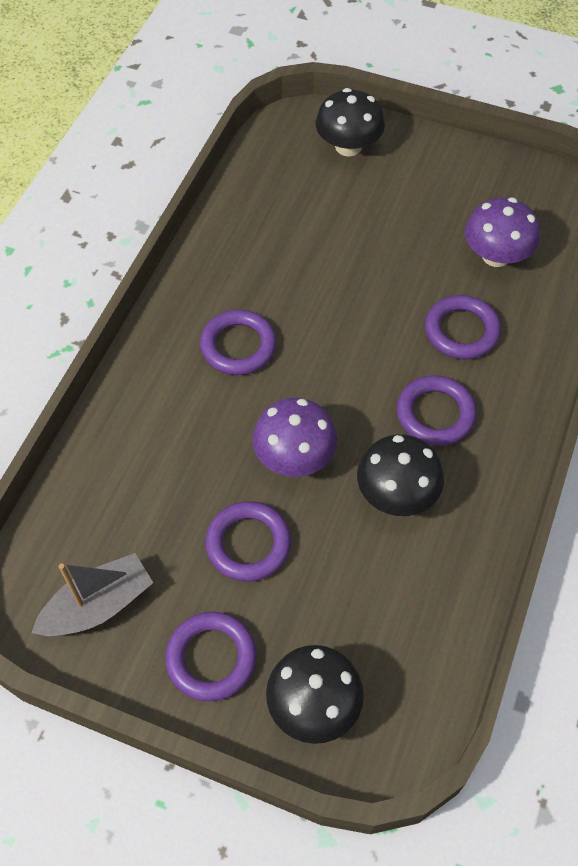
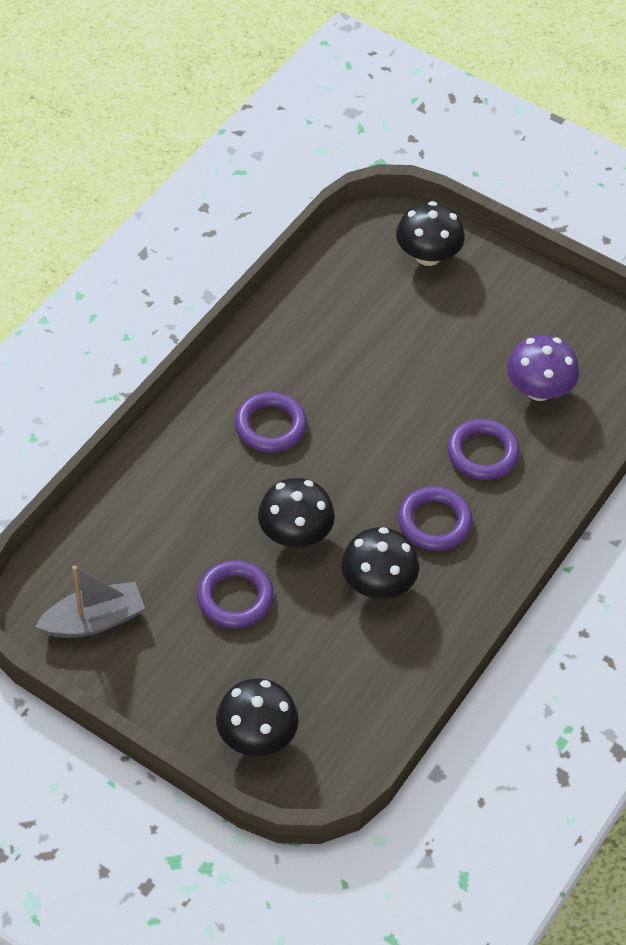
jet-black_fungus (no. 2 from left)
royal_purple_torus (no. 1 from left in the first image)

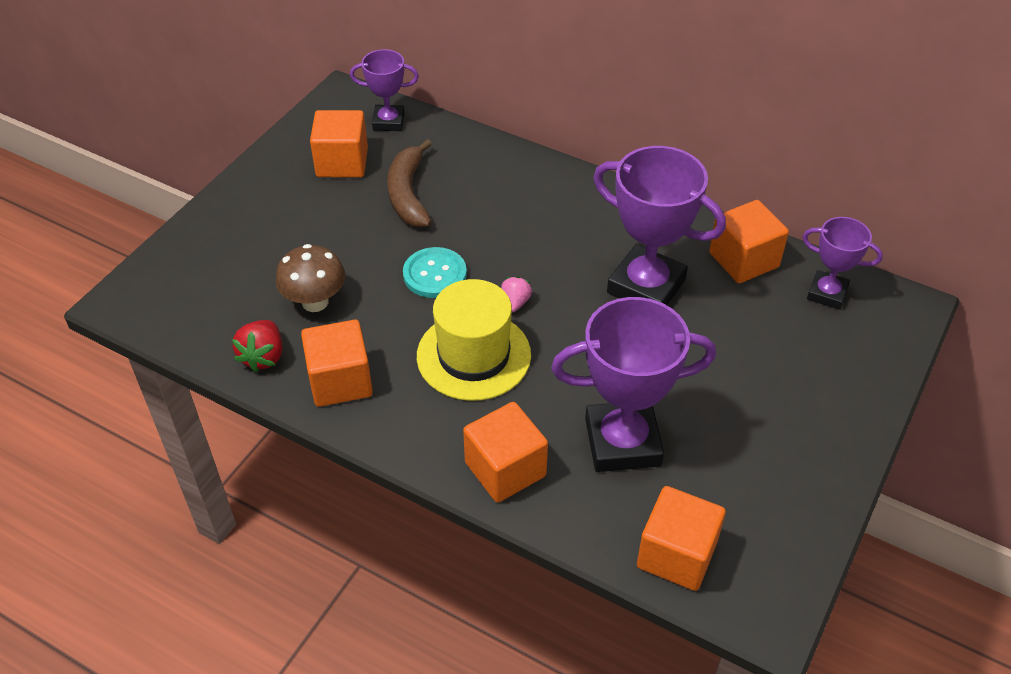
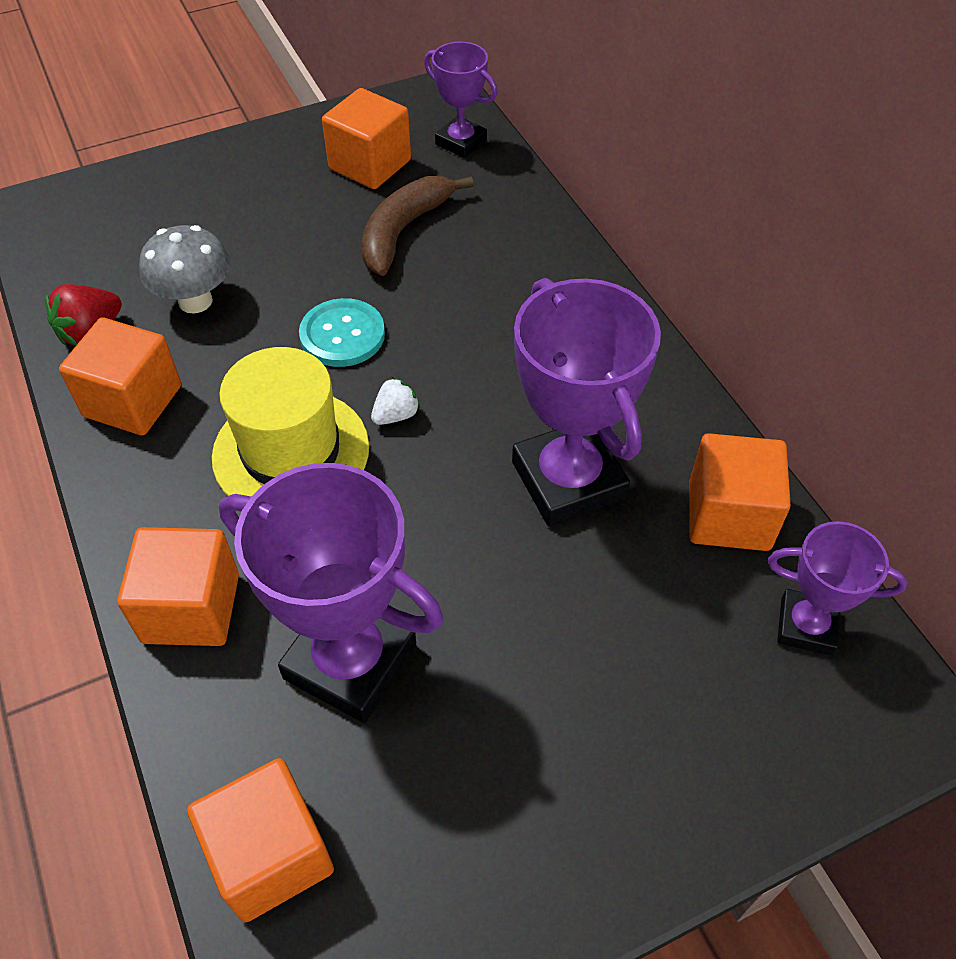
grey_fungus
white_strawberry
royal_purple_award_cup (no. 4 from left)

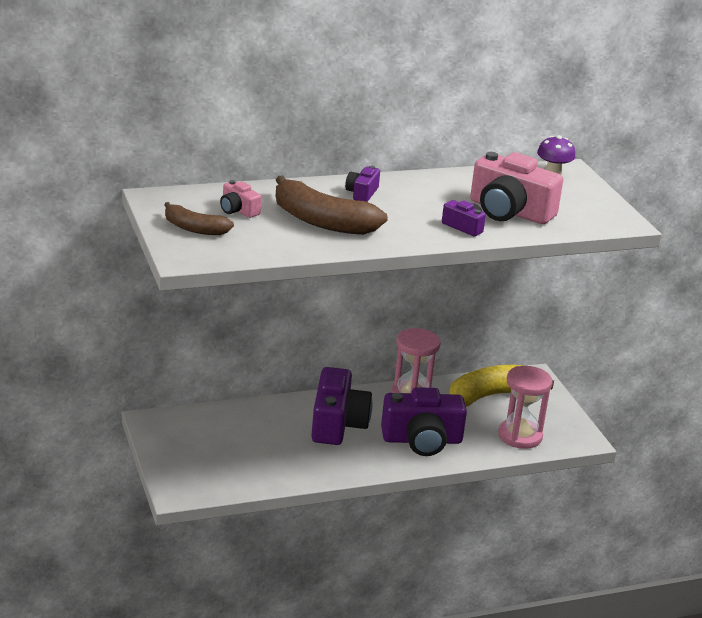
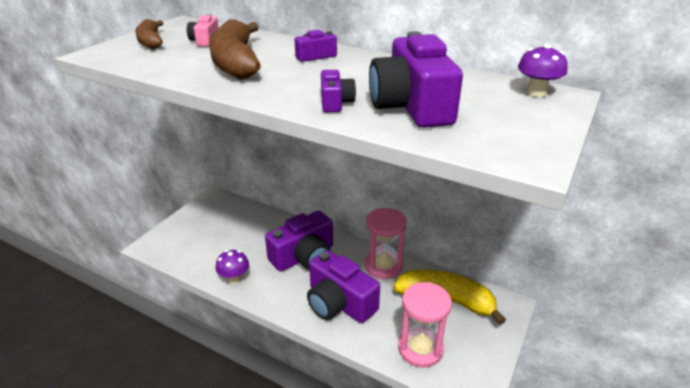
royal_purple_fungus (no. 1 from left)
royal_purple_photo_camera (no. 5 from left)

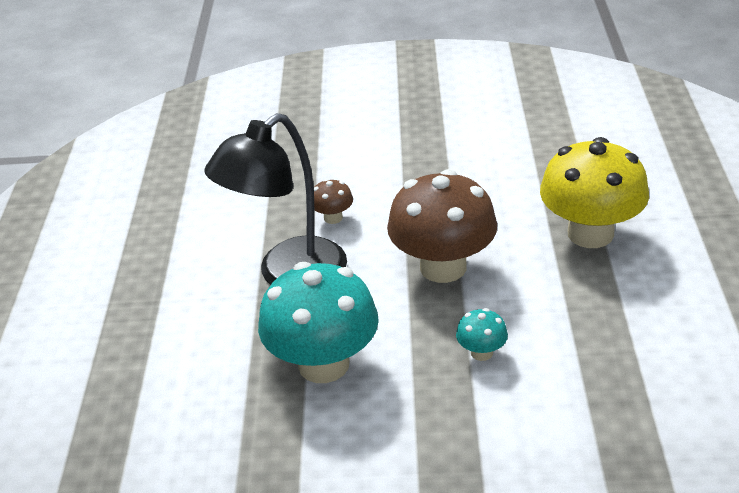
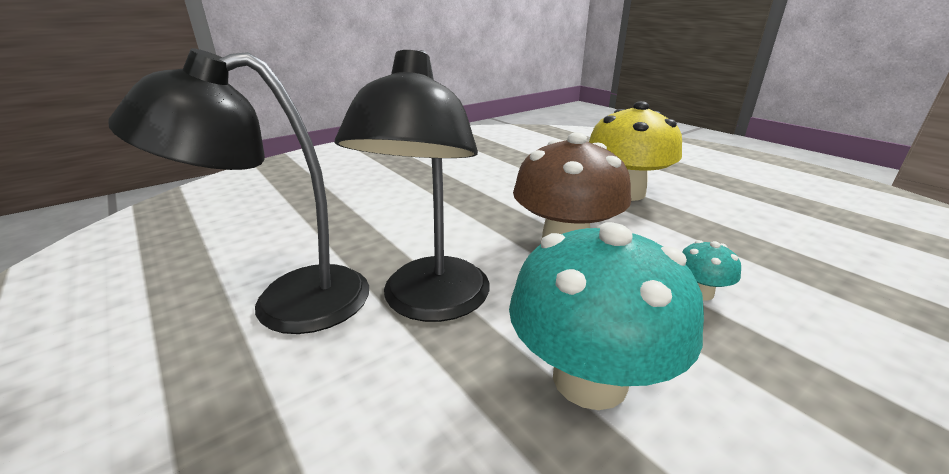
jet-black_desk_lamp (no. 1 from left)
russet_fungus (no. 1 from left in the first image)

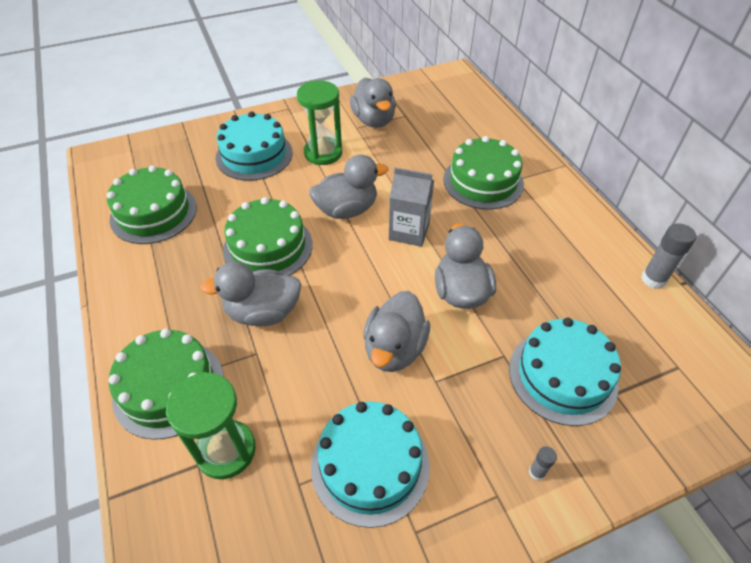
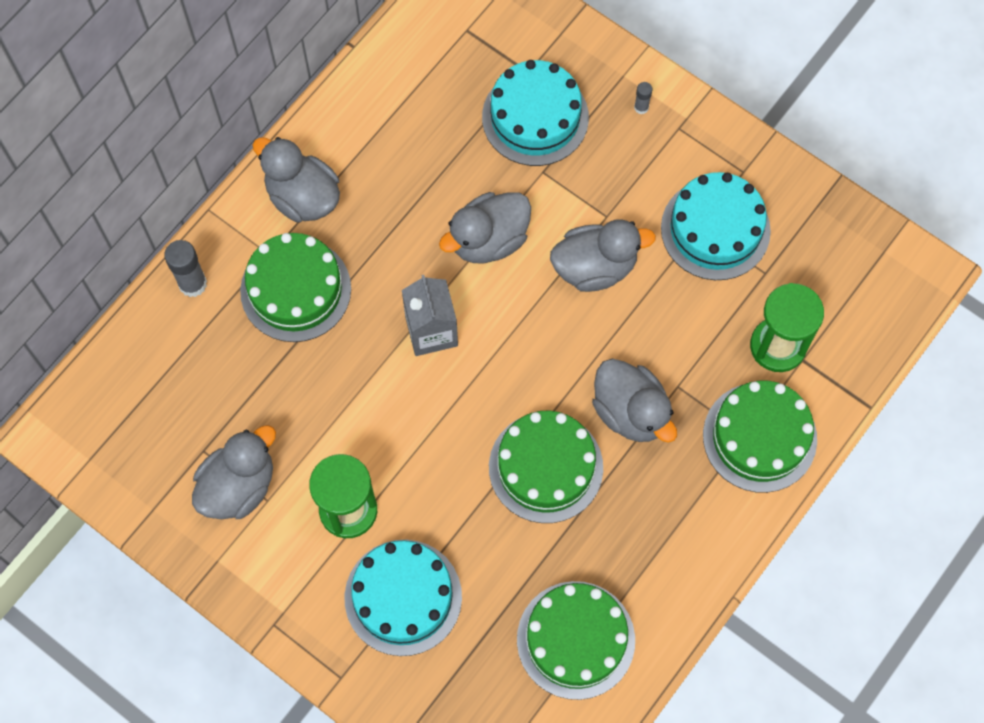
grey_glue (no. 1 from left)
grey_duck (no. 2 from left)

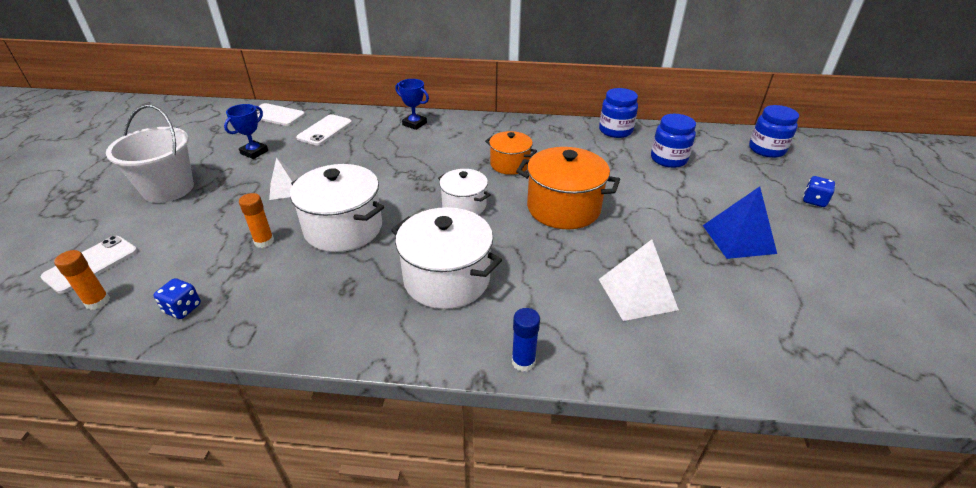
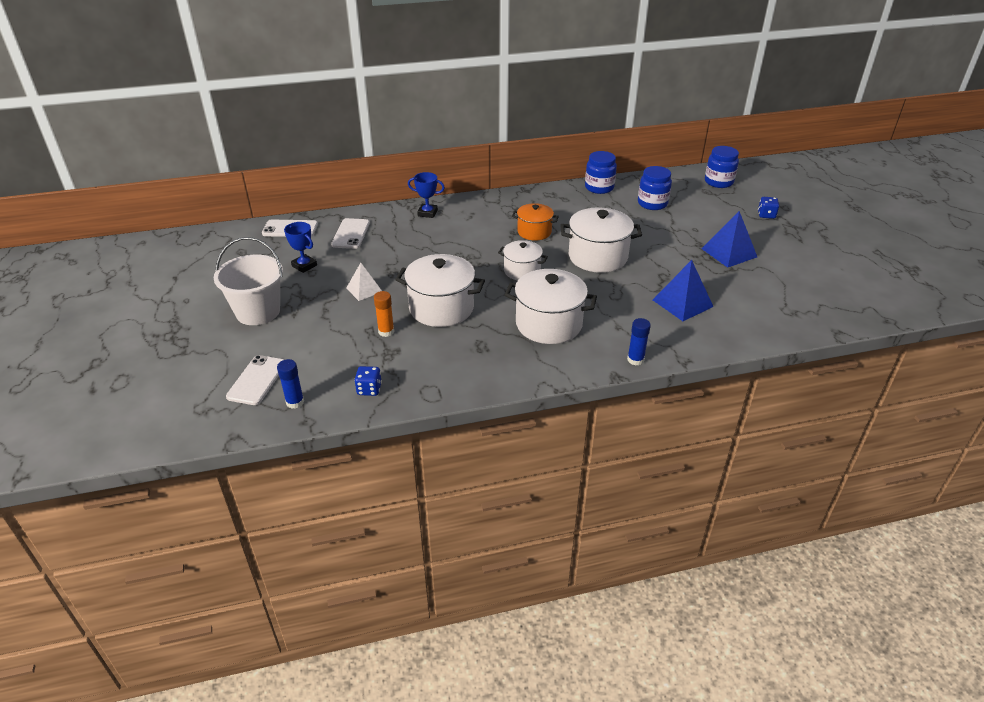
royal_blue_glue (no. 1 from left)
royal_blue_award_cup (no. 1 from left)
white_pot (no. 4 from left)
royal_blue_pyramid (no. 1 from left)

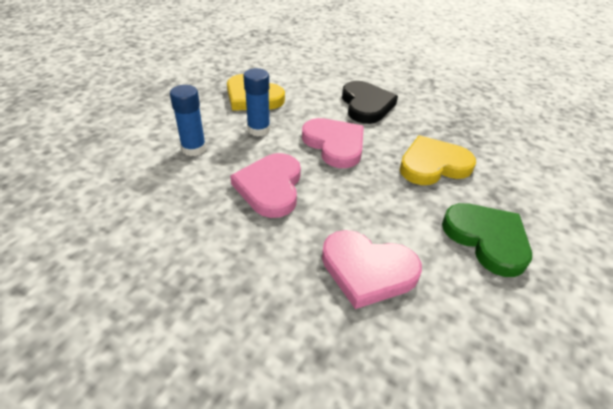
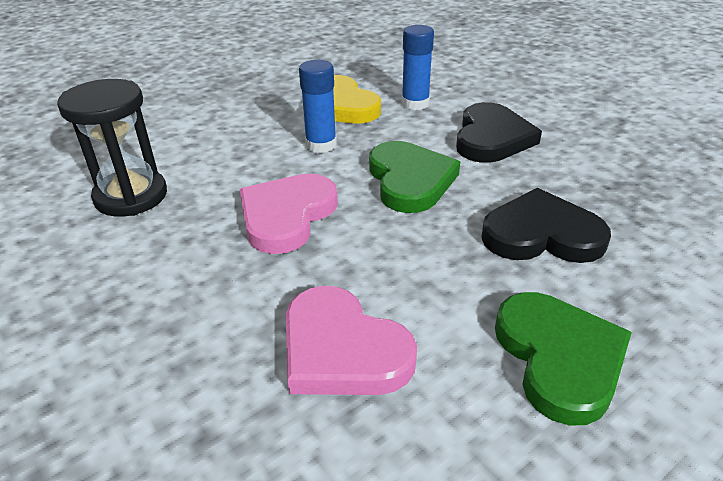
jet-black_hourglass
leaf-green_love_heart (no. 1 from left)
royal_blue_glue (no. 2 from left)
jet-black_love_heart (no. 2 from left)

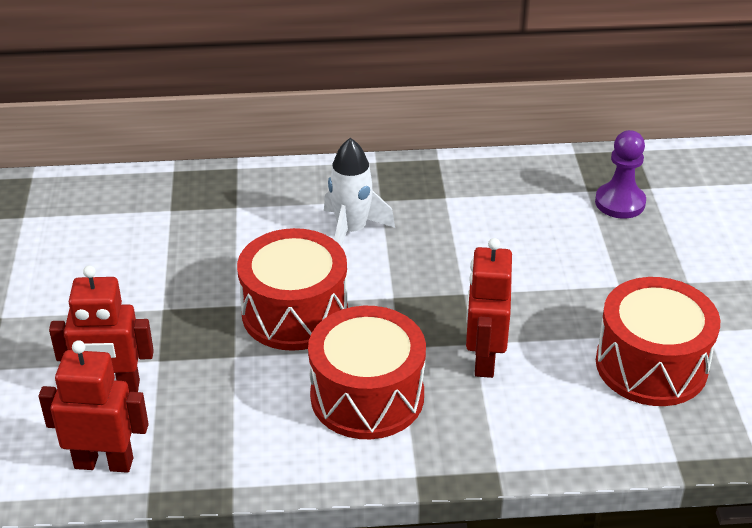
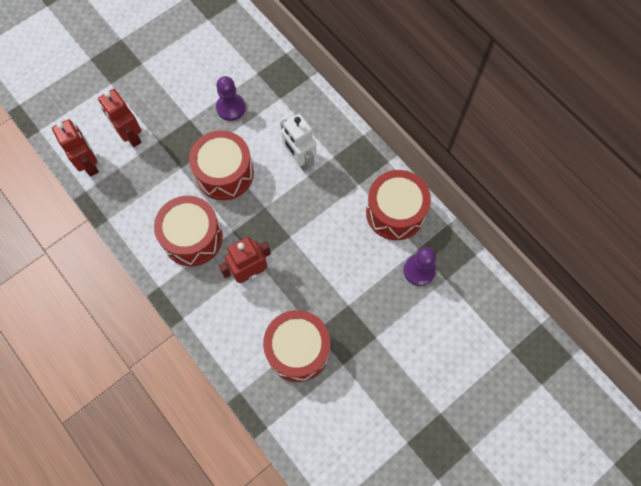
royal_purple_chess_pawn (no. 1 from left)
white_toy_robot
crimson_snare_drum (no. 4 from left)

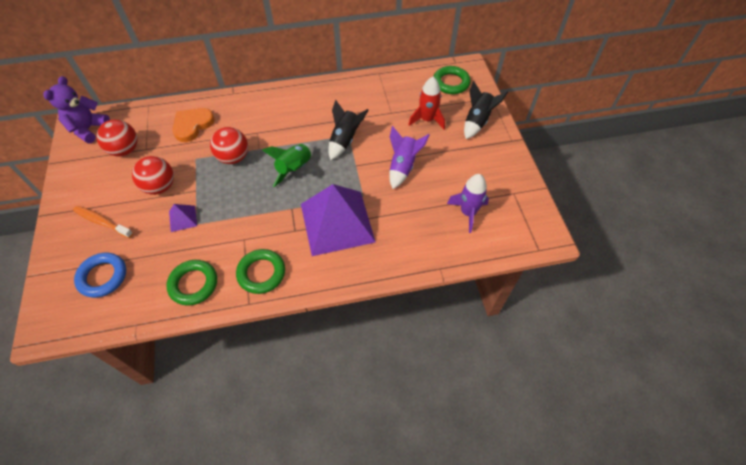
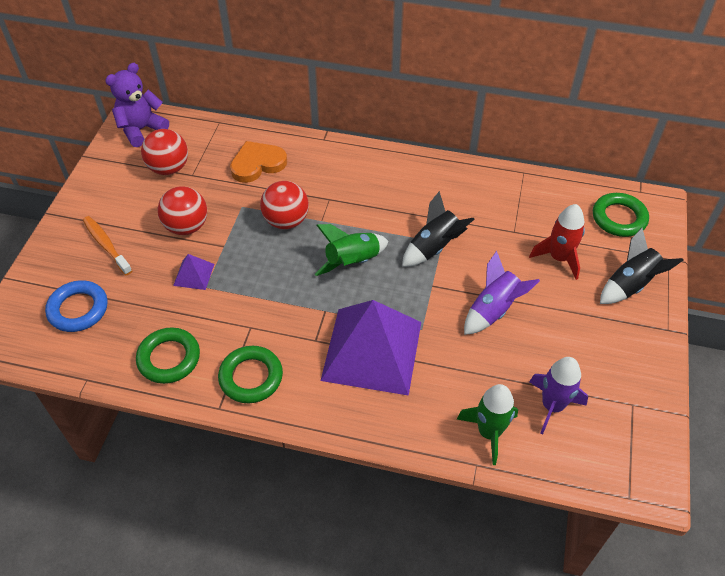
leaf-green_rocket (no. 2 from left)

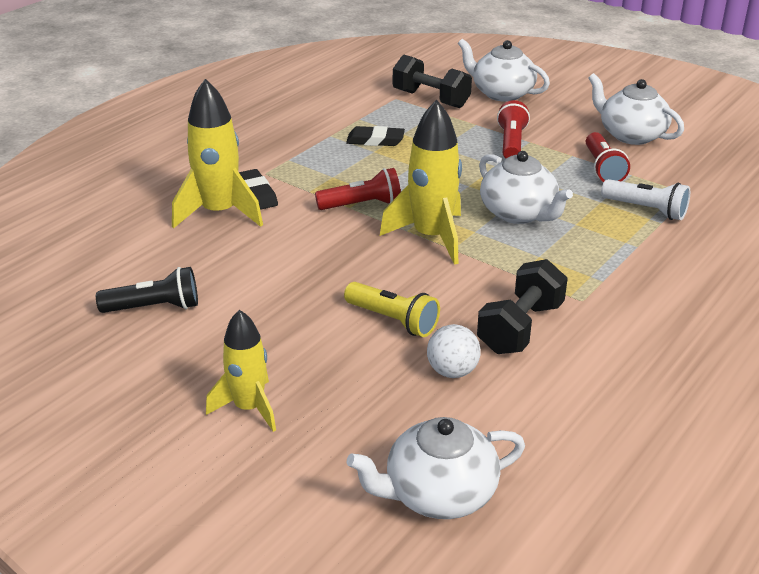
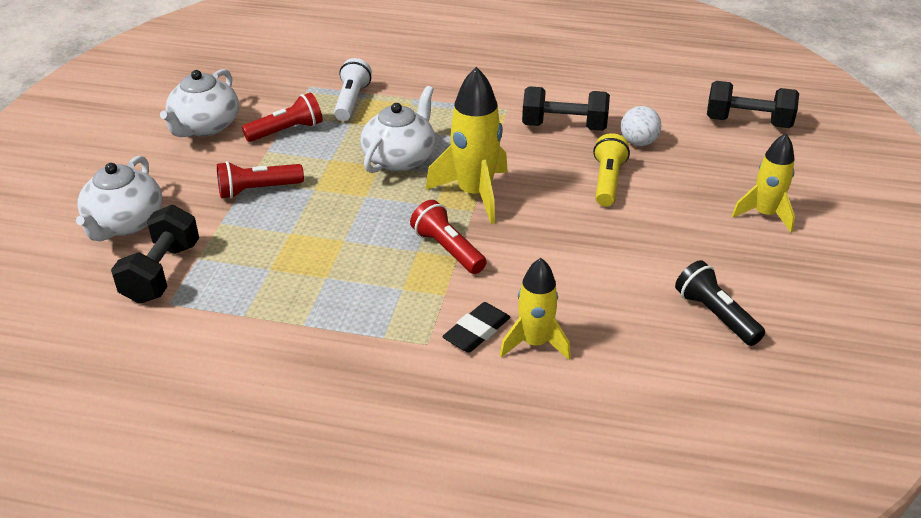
yellow_rocket (no. 2 from left)
jet-black_free_weight (no. 3 from left)
jet-black_gum_eraser (no. 2 from left in the first image)

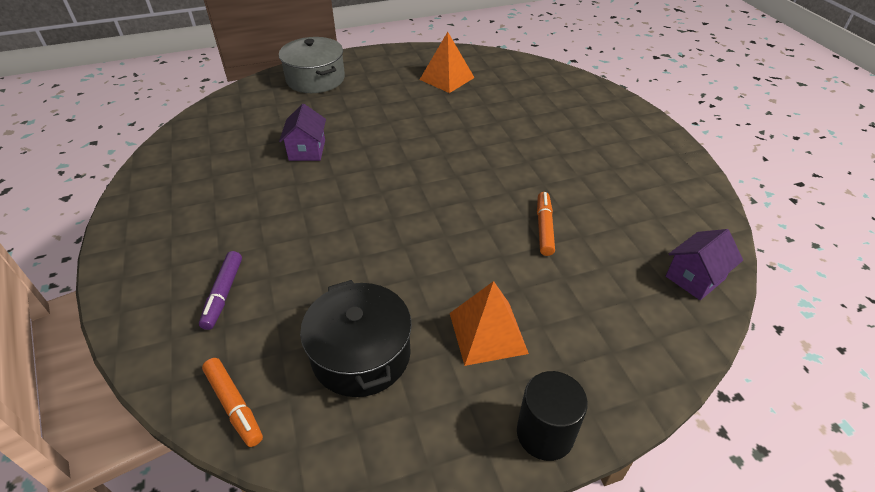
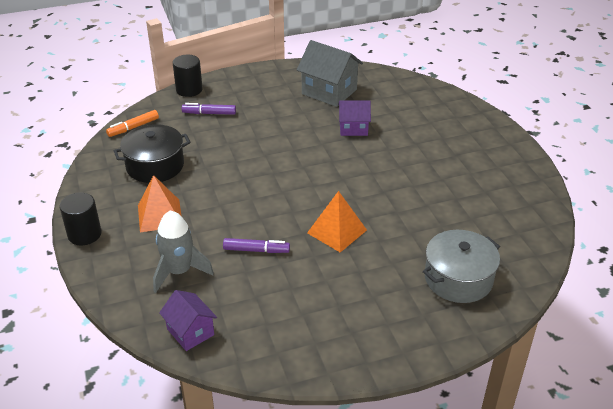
grey_rocket
jet-black_cylinder (no. 2 from left)
royal_purple_felt_pen (no. 2 from left)
grey_toy_house
orange-coloured_pyramid (no. 2 from left)
grey_pot

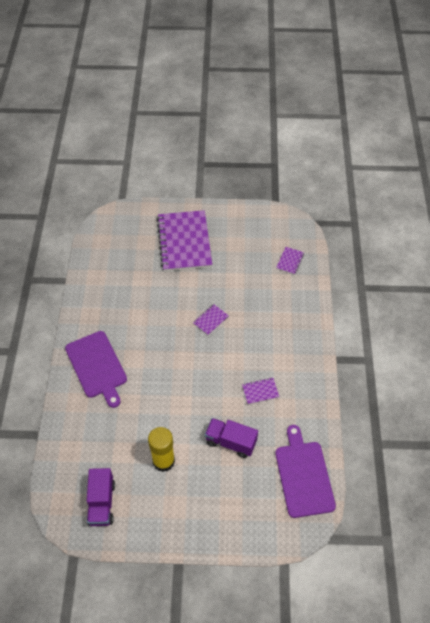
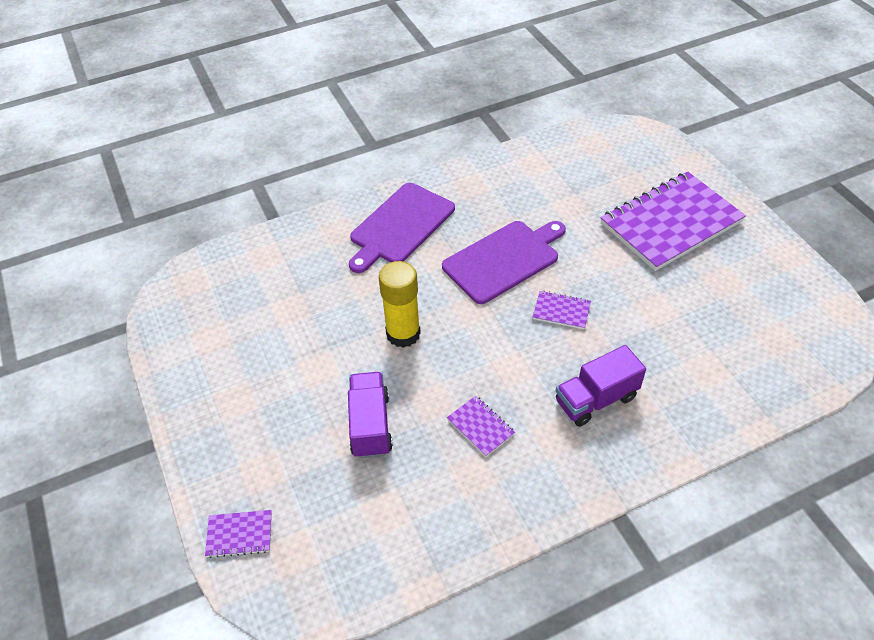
royal_purple_notepad (no. 1 from left)
yellow_glue
royal_purple_cutting_board (no. 2 from left)
royal_purple_truck (no. 2 from left)

